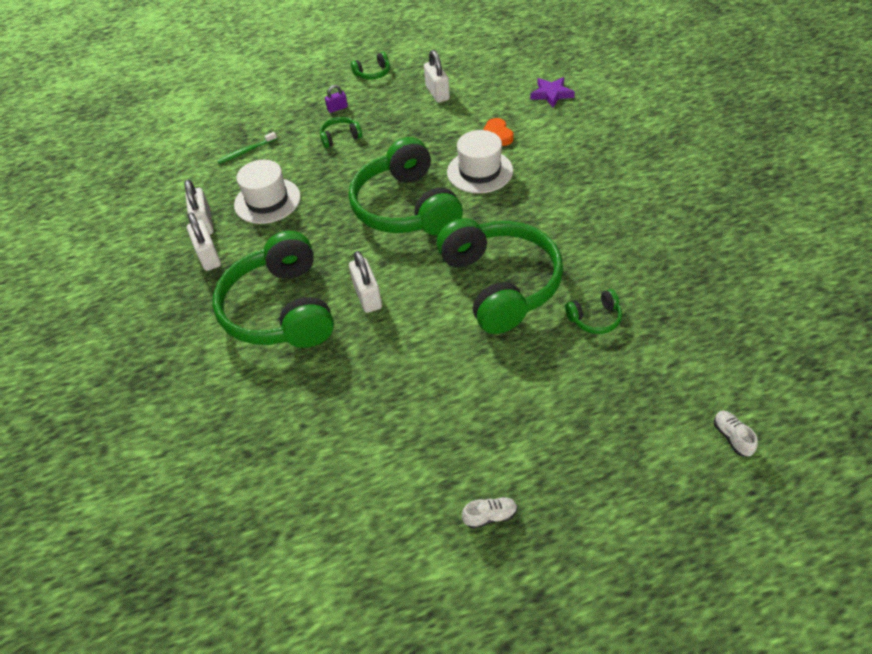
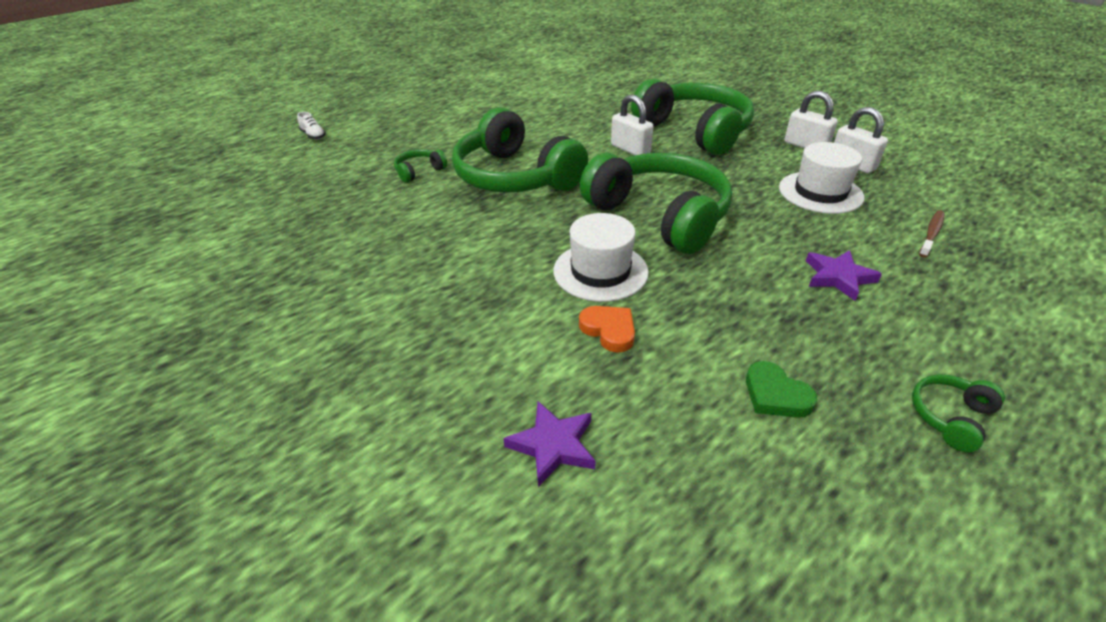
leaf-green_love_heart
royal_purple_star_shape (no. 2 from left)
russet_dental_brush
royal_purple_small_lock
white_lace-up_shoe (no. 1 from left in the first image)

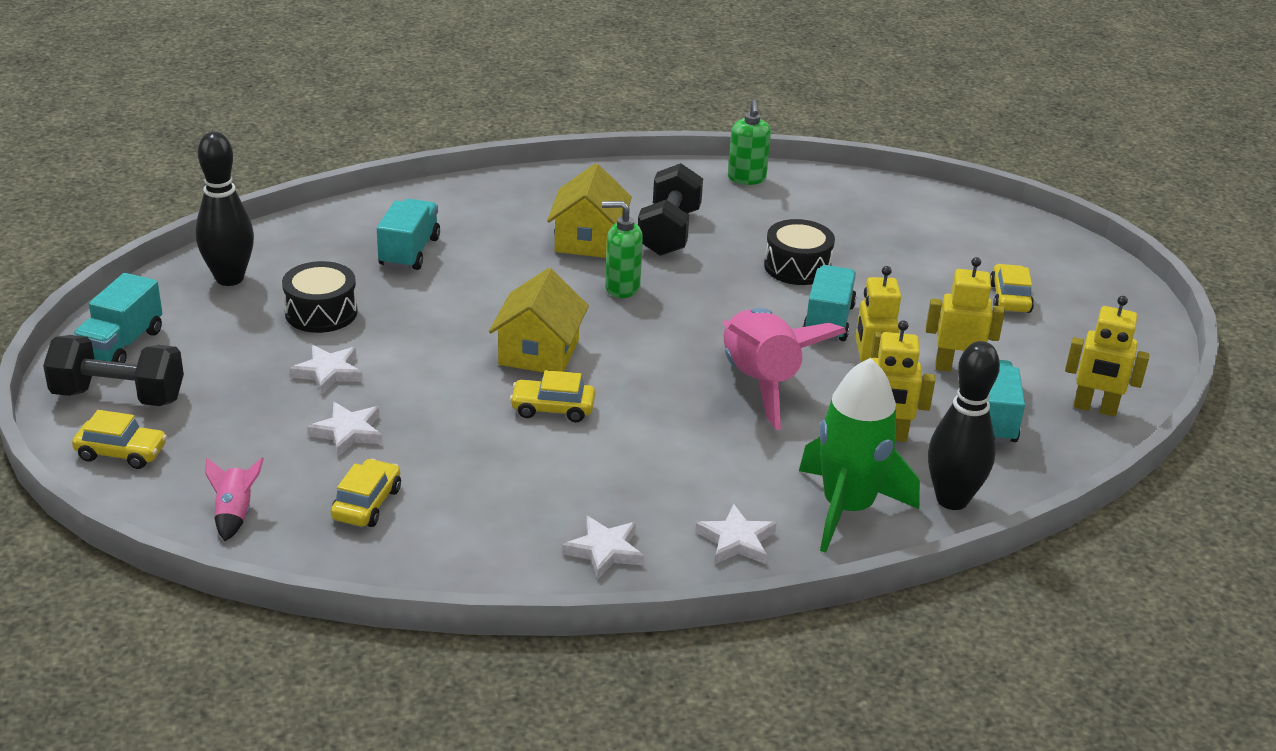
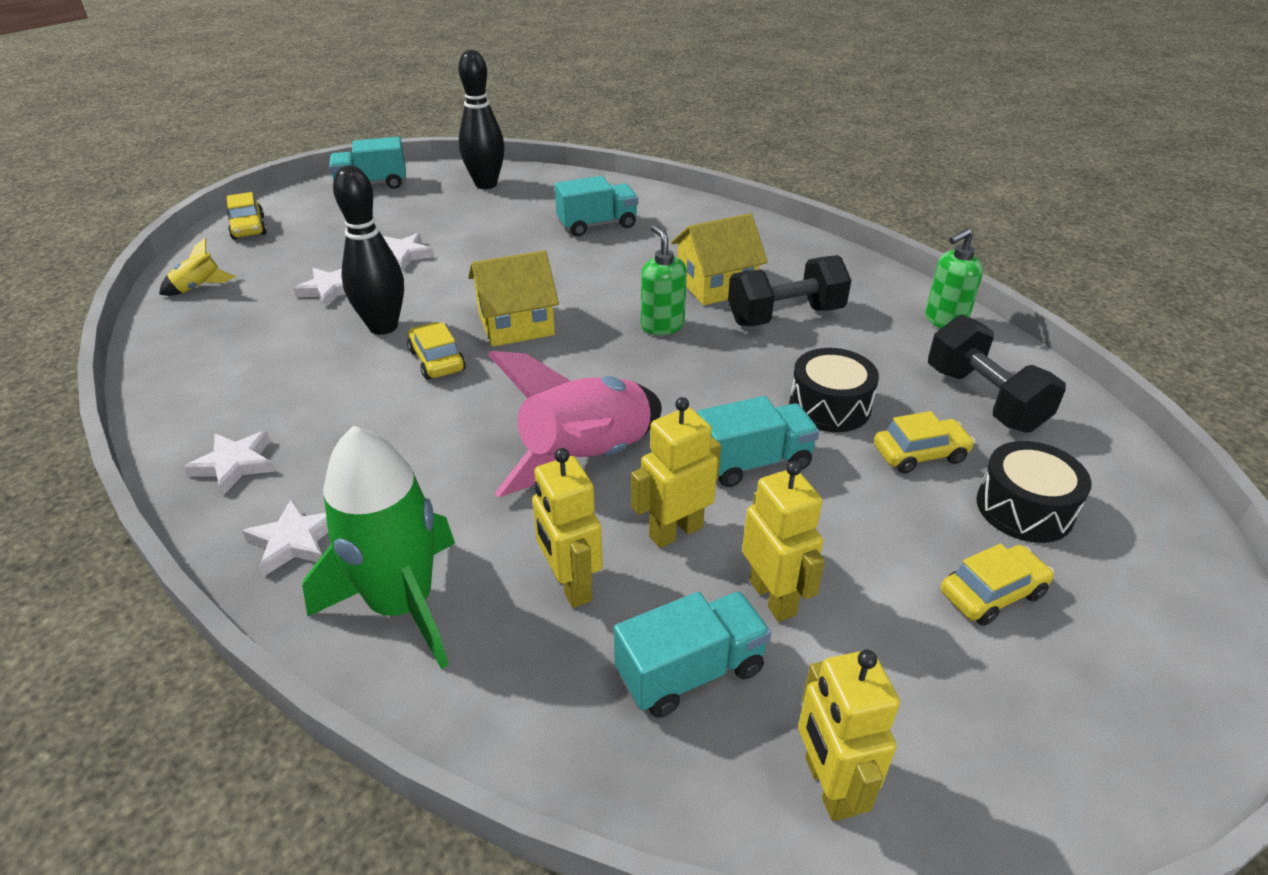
yellow_rocket
jet-black_skittle (no. 1 from left)
yellow_toy_car (no. 3 from left)
jet-black_free_weight (no. 2 from left)
jet-black_snare_drum (no. 2 from left)

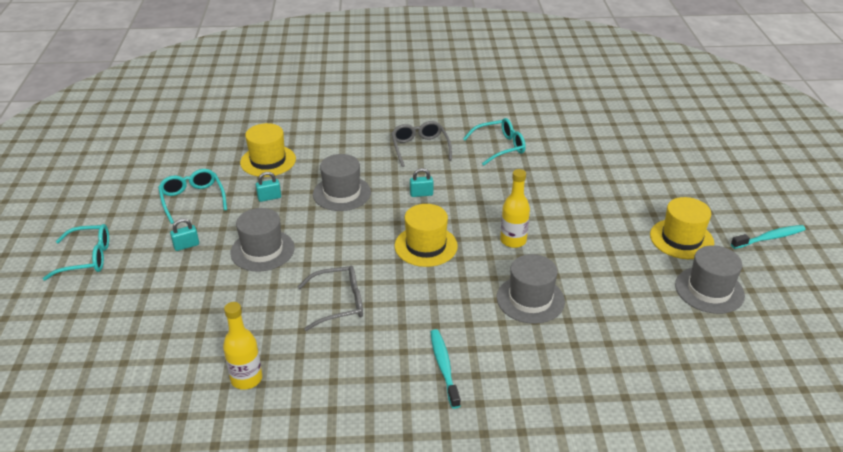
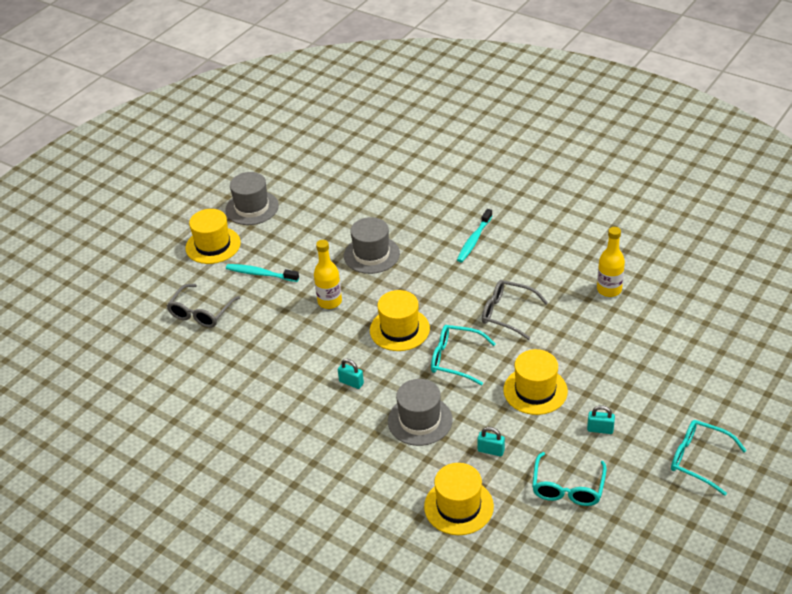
grey_spectacles (no. 1 from left)
turquoise_dental_brush (no. 1 from left)
turquoise_spectacles (no. 1 from left)
yellow_top_hat (no. 4 from left)

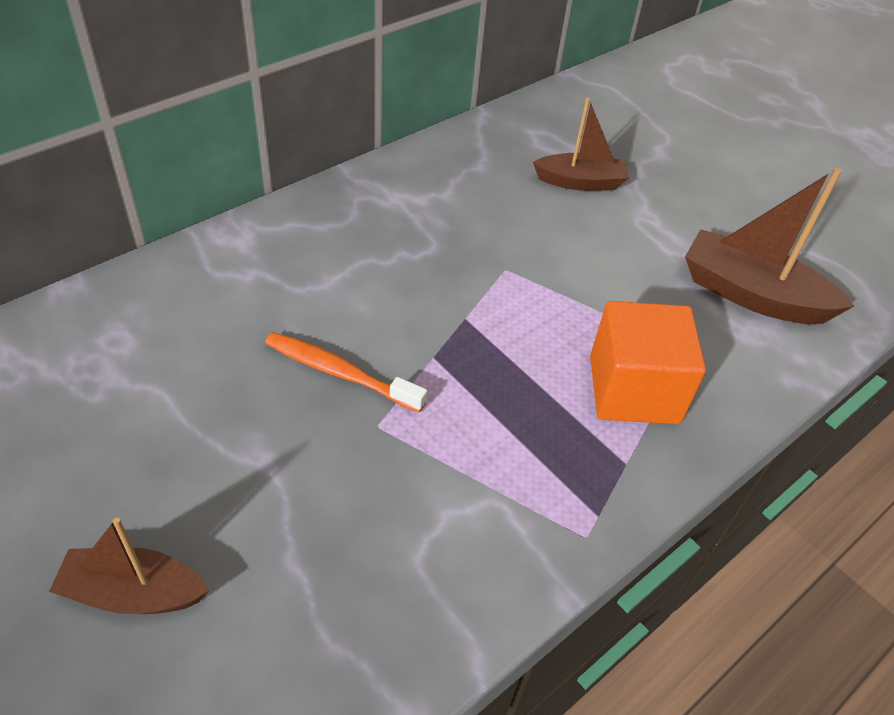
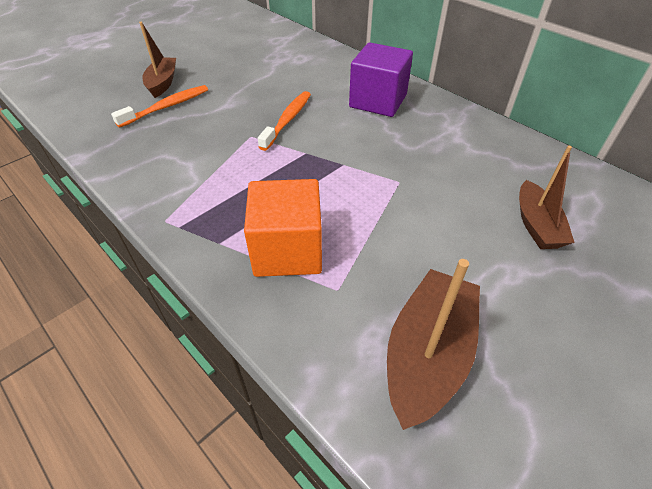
orange-coloured_dental_brush (no. 1 from left)
royal_purple_cube

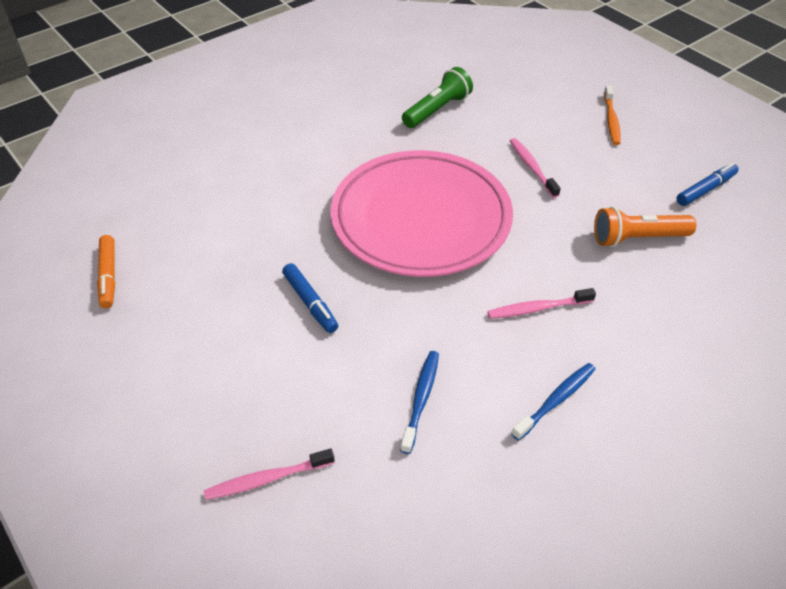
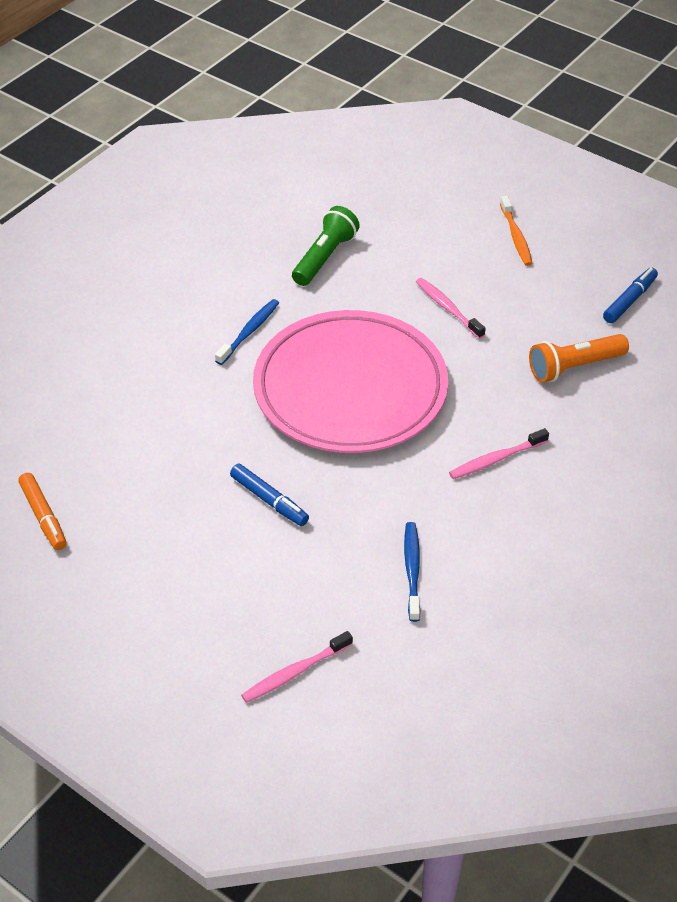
royal_blue_dental_brush (no. 1 from left)

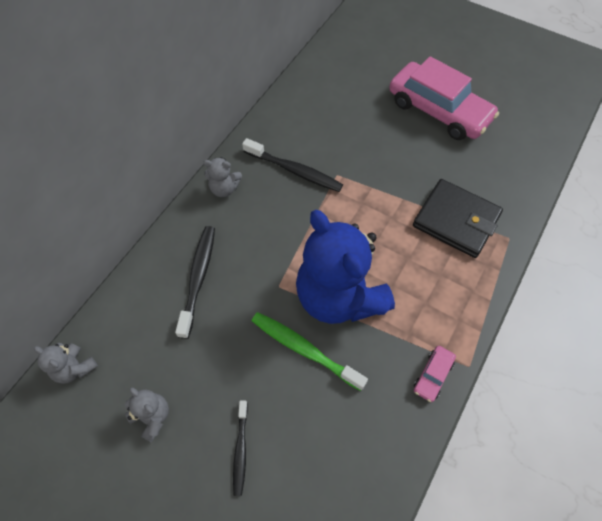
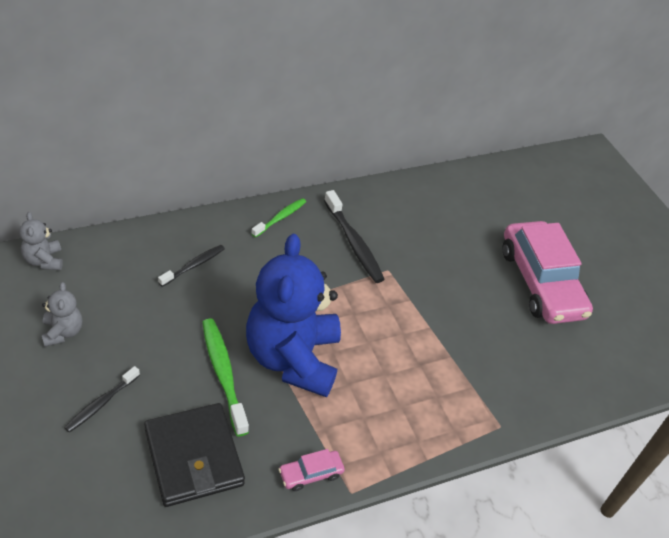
jet-black_billfold
jet-black_dental_brush (no. 2 from left)
leaf-green_dental_brush (no. 2 from left)

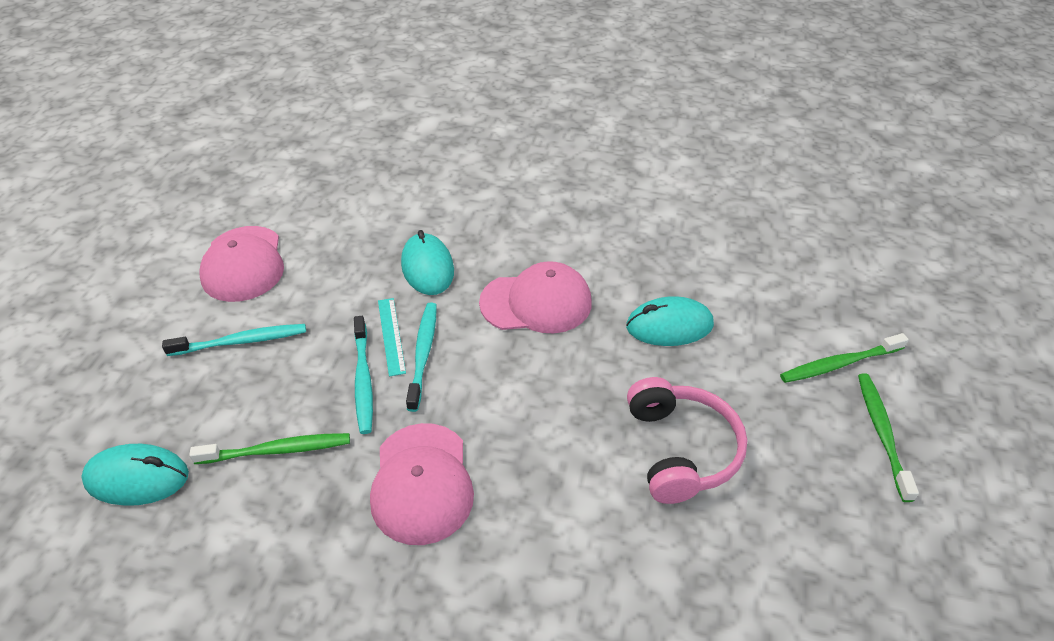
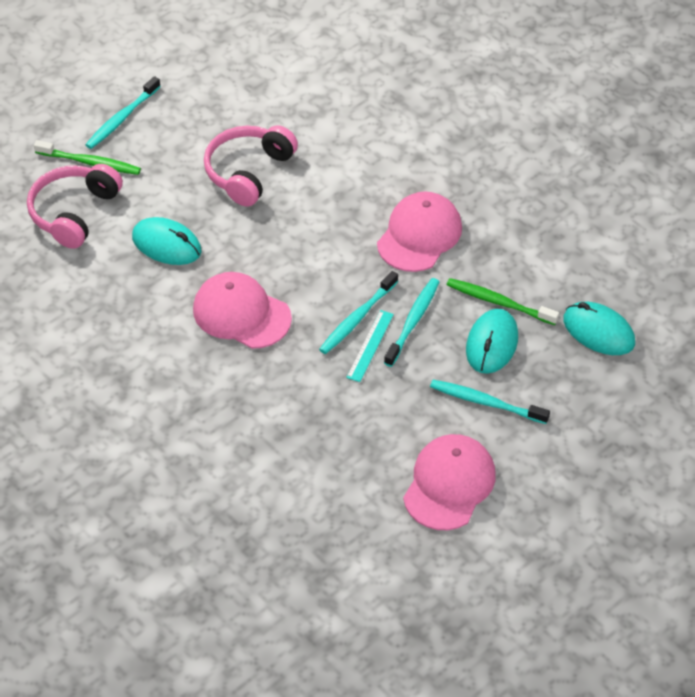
pink_headset (no. 1 from left)
turquoise_dental_brush (no. 1 from left)
turquoise_PC_mouse (no. 2 from left)

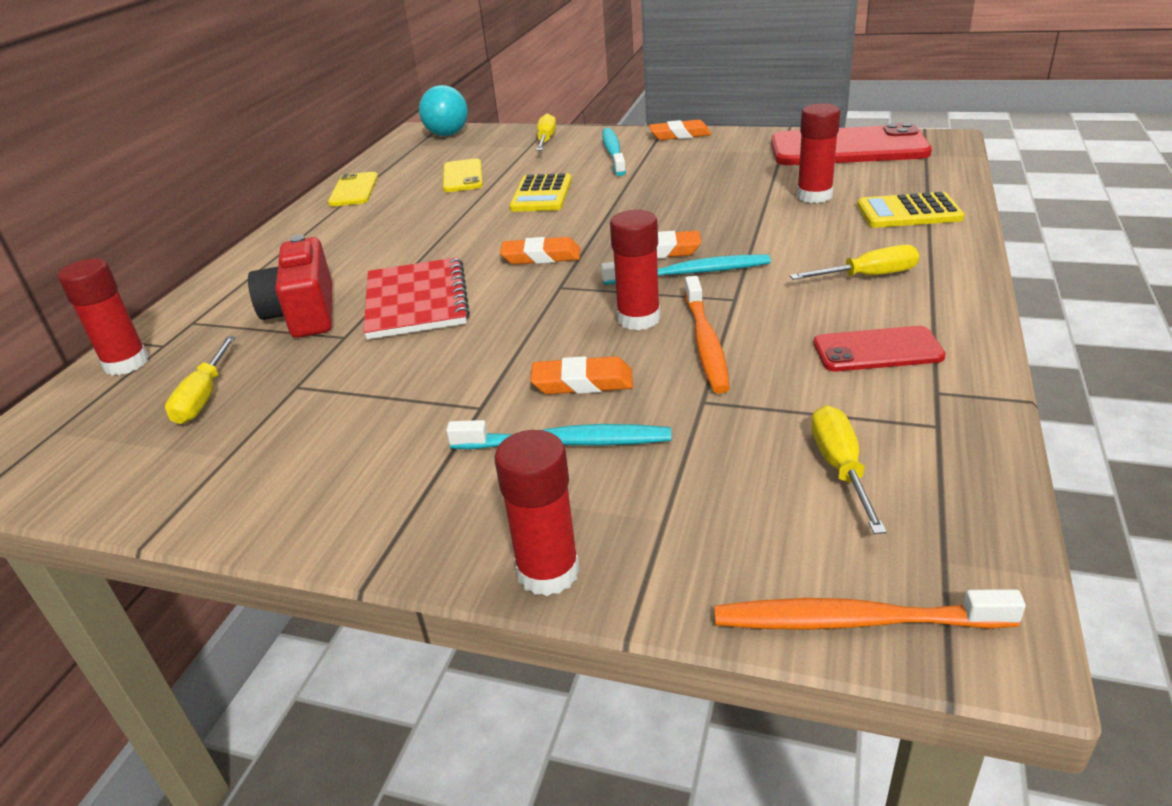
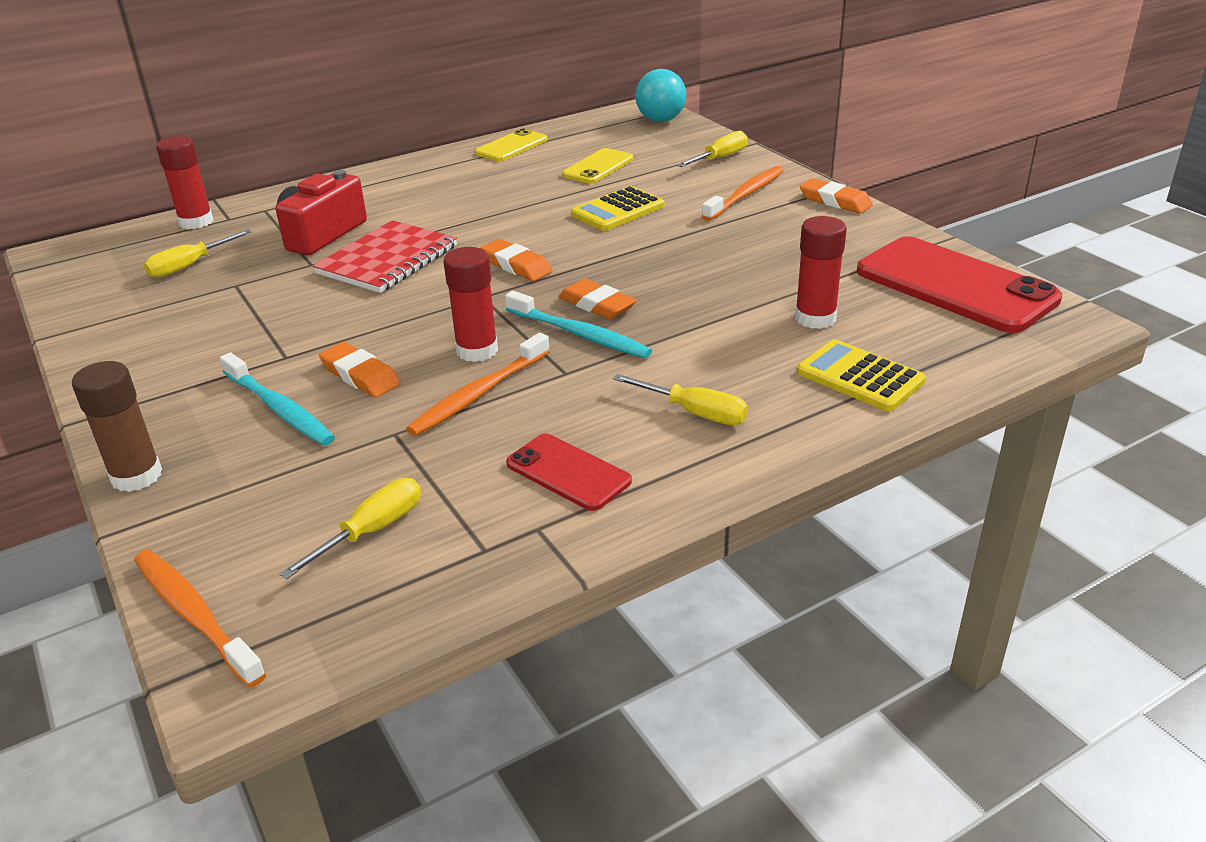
russet_glue
orange-coloured_dental_brush (no. 3 from left)

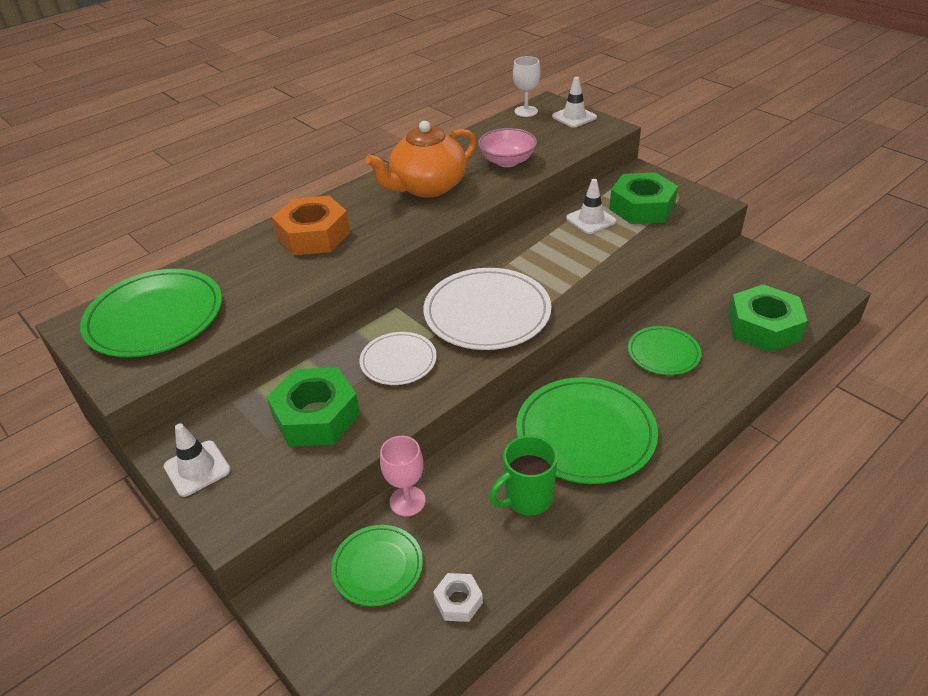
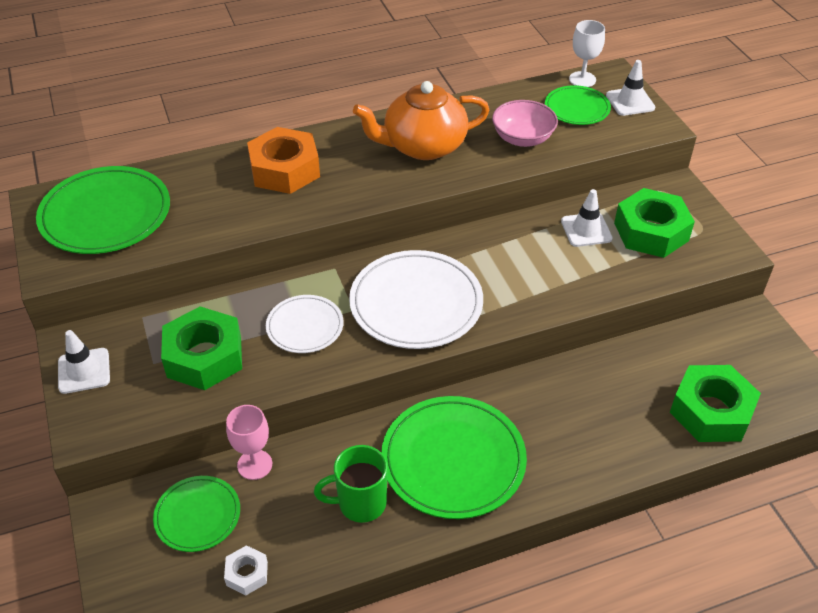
leaf-green_dinner_plate (no. 4 from left)

